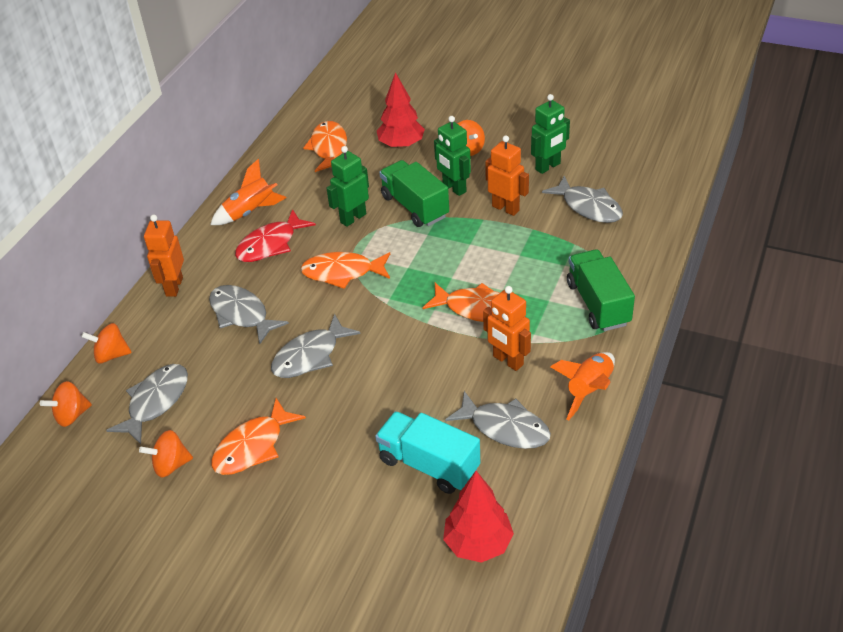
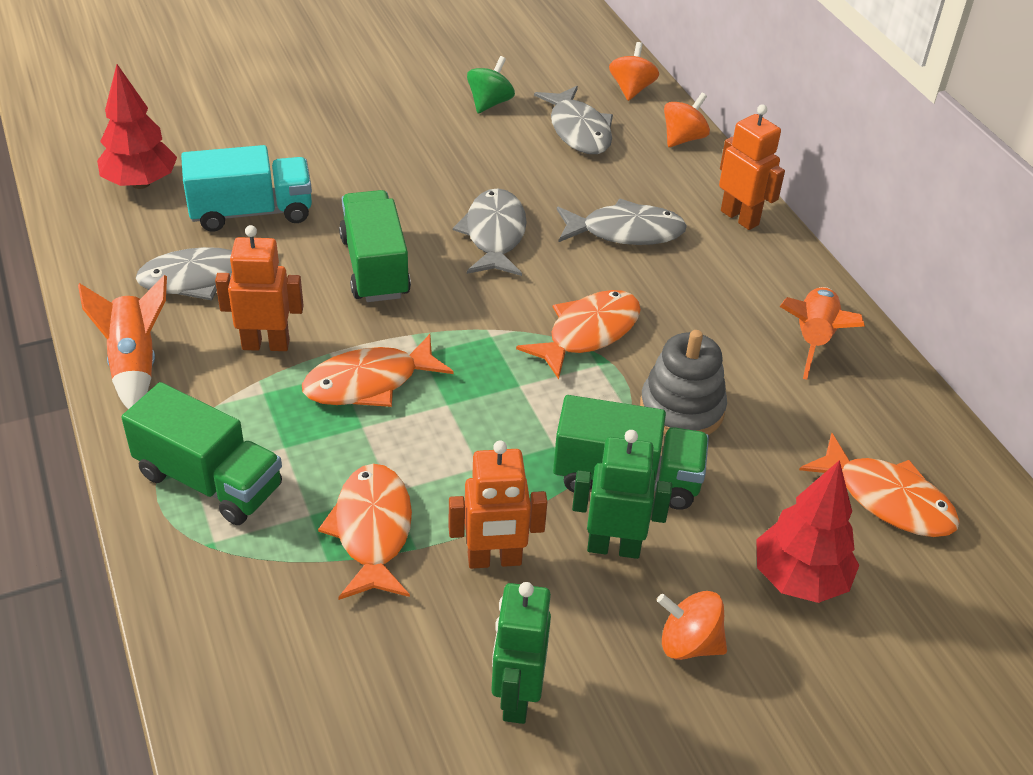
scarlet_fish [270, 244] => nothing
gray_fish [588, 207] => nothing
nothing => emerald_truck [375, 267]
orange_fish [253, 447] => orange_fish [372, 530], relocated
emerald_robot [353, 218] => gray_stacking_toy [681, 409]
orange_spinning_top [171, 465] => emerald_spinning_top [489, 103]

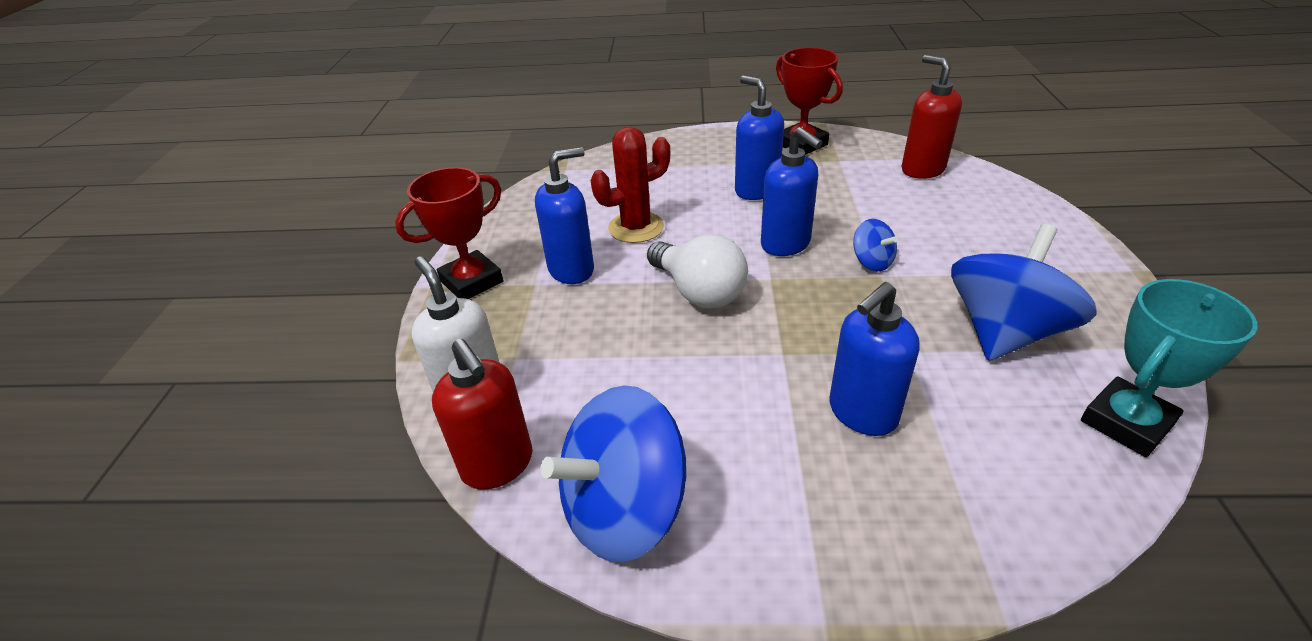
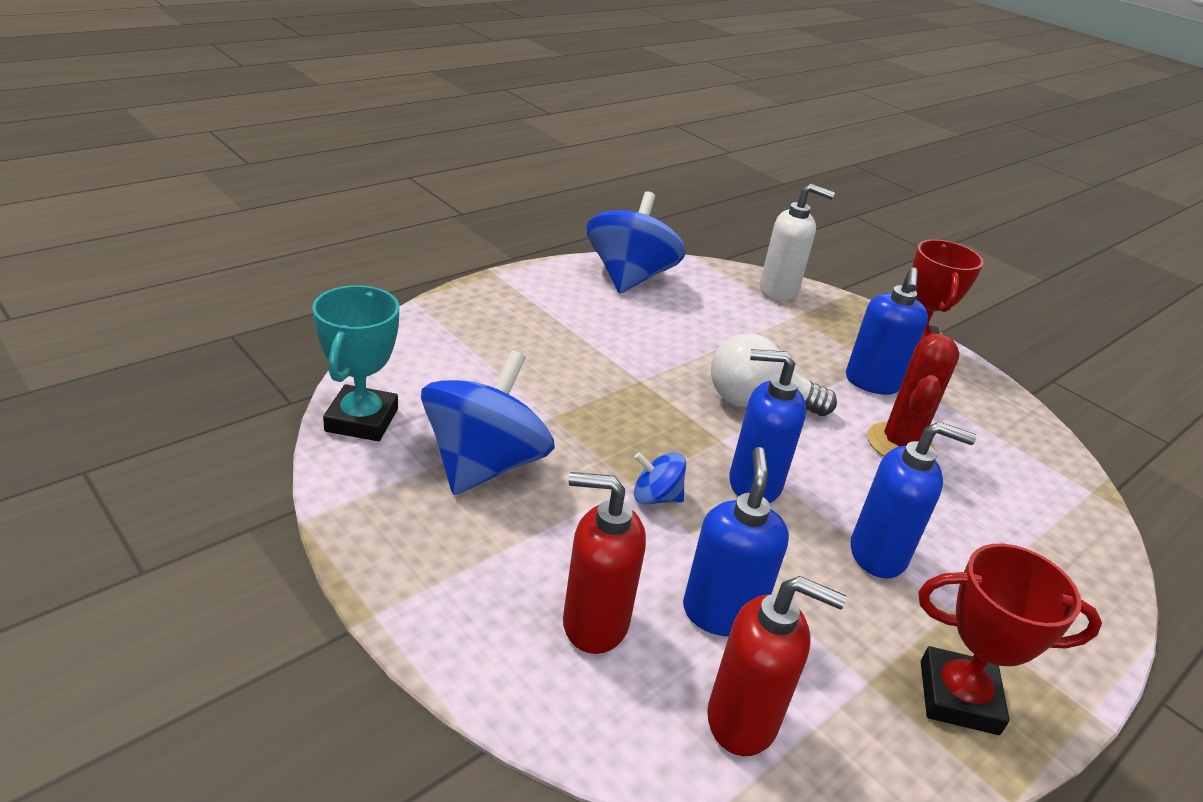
scarlet_soap_dispenser [498, 465] => scarlet_soap_dispenser [594, 623], relocated
blue_soap_dispenser [862, 413] => blue_soap_dispenser [721, 612], relocated
blue_spinning_top [1004, 332] => blue_spinning_top [485, 464], 150 degrees counterclockwise

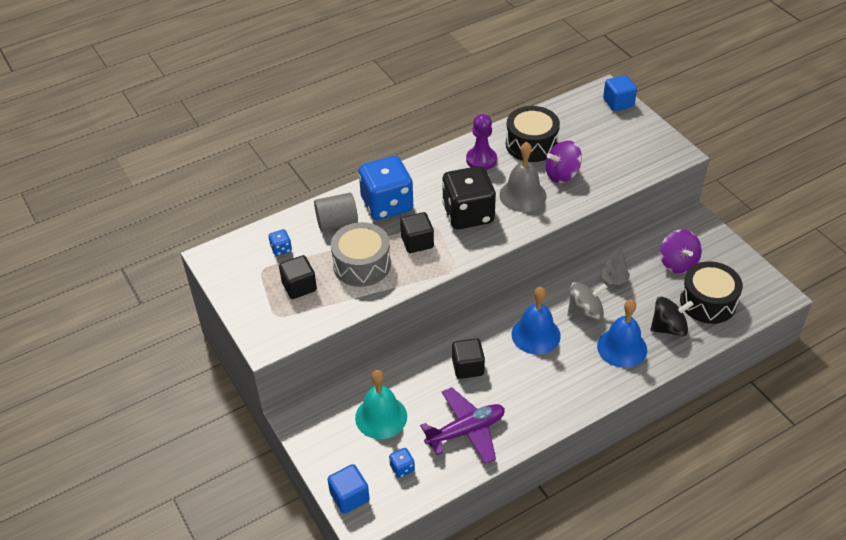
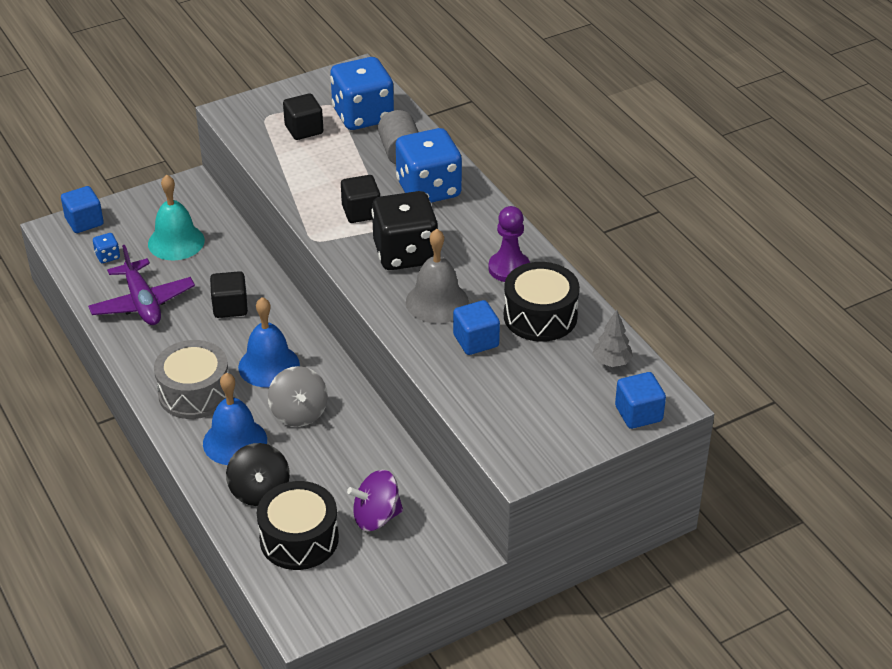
gray_drum [362, 265] => gray_drum [194, 393], relocated
gray_toy_tree [614, 280] => gray_toy_tree [611, 362], relocated
royal_purple_spinning_top [562, 174] => blue_solid_cube [476, 341]
blue_game_die [281, 249] => blue_game_die [363, 115], x2.49

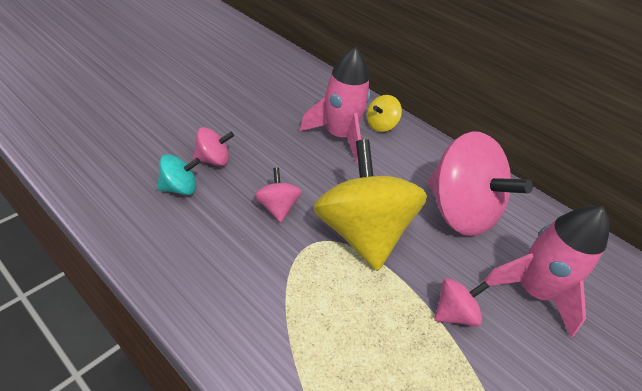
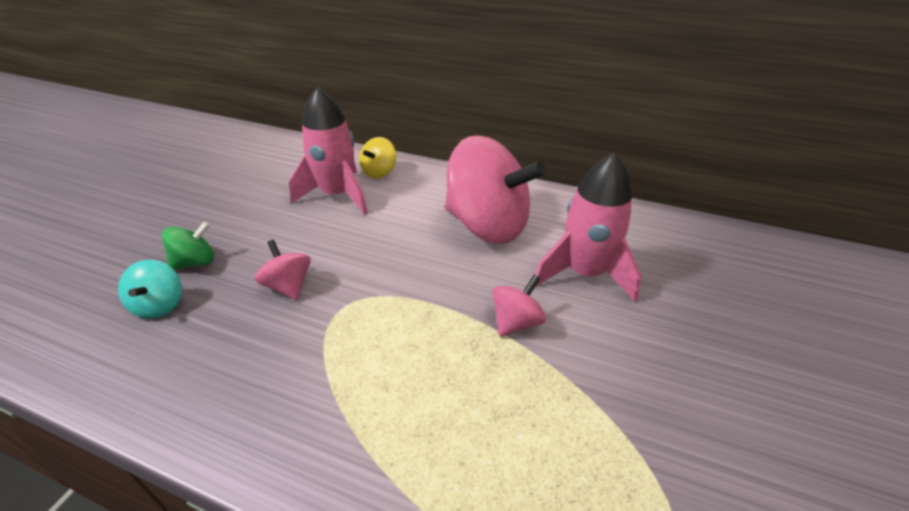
bright_yellow_spinning_top [361, 233] => nothing
rose-pink_spinning_top [213, 160] => emerald_spinning_top [195, 262]
aqua_spinning_top [179, 188] => aqua_spinning_top [160, 305], 120 degrees clockwise

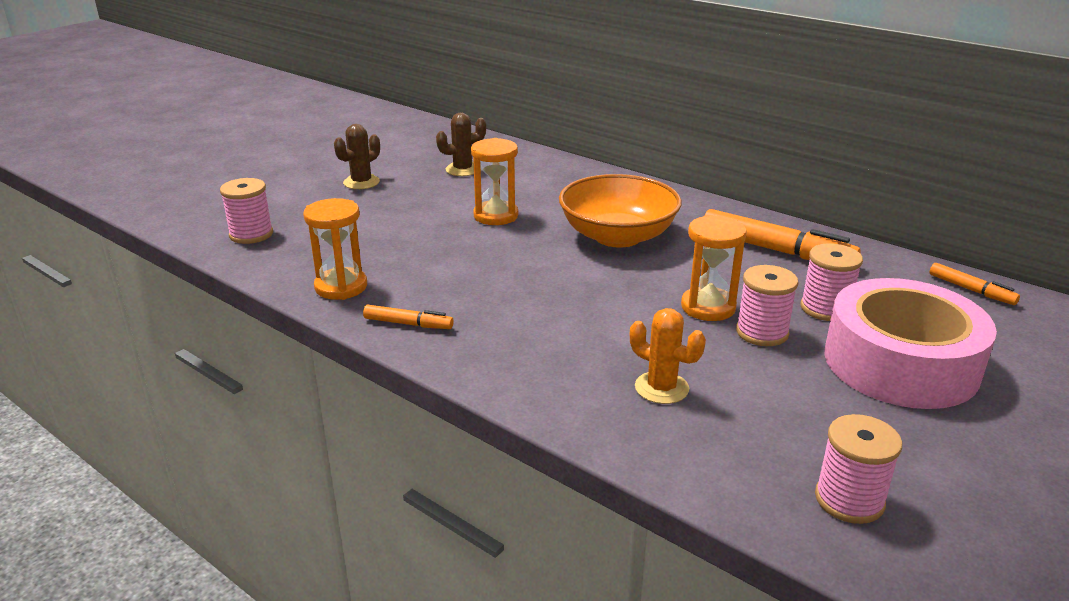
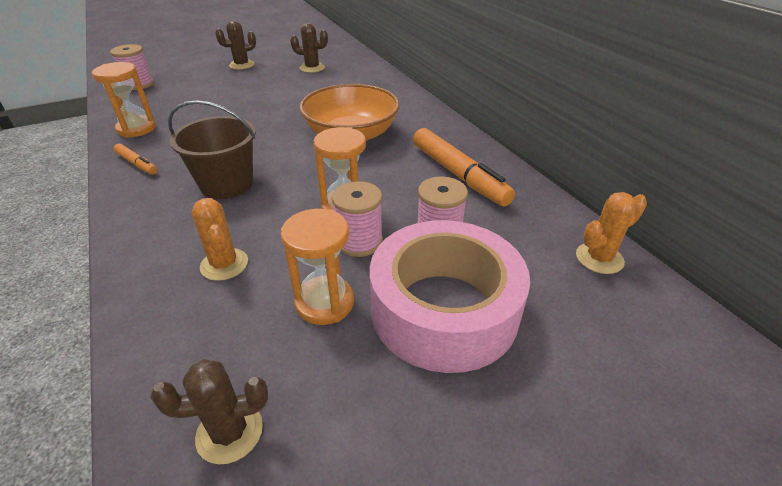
nothing => brown_pail [227, 184]
orange_sandglass [496, 216] => orange_sandglass [325, 303], relocated
rose-pink_reel_of_thread [849, 500] => brown_cactus [229, 432]
orange_marker [971, 290] => orange_cactus [599, 258]

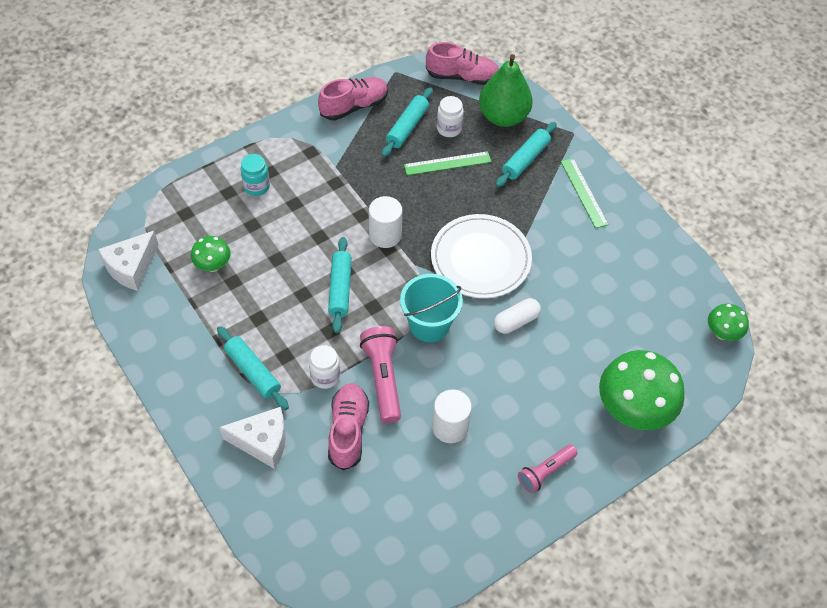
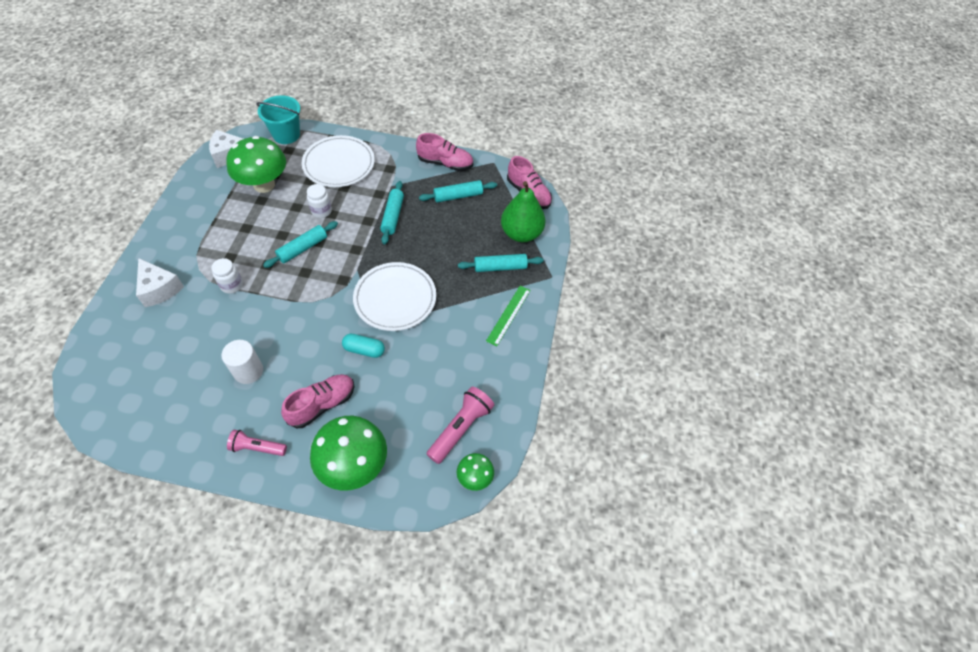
white_cylinder_shape [385, 235] => nothing
emerald_straightedge [447, 163] => nothing
aqua_rolling_pin [253, 372] => aqua_rolling_pin [393, 216], relocated
rose-pink_sneaker [348, 431] => rose-pink_sneaker [322, 404], relocated
rose-pink_flashlight [383, 378] => rose-pink_flashlight [461, 428], relocated
aqua_pail [429, 325] => aqua_pail [286, 134], relocated
white_preserve_jar [449, 129] => white_preserve_jar [321, 211], relocated
aqua_preserve_jar [256, 186] => white_plate [339, 164]
white_pill [516, 321] => aqua_pill [364, 350]
emerald_mushroom [213, 265] => emerald_mushroom [264, 185], x1.97

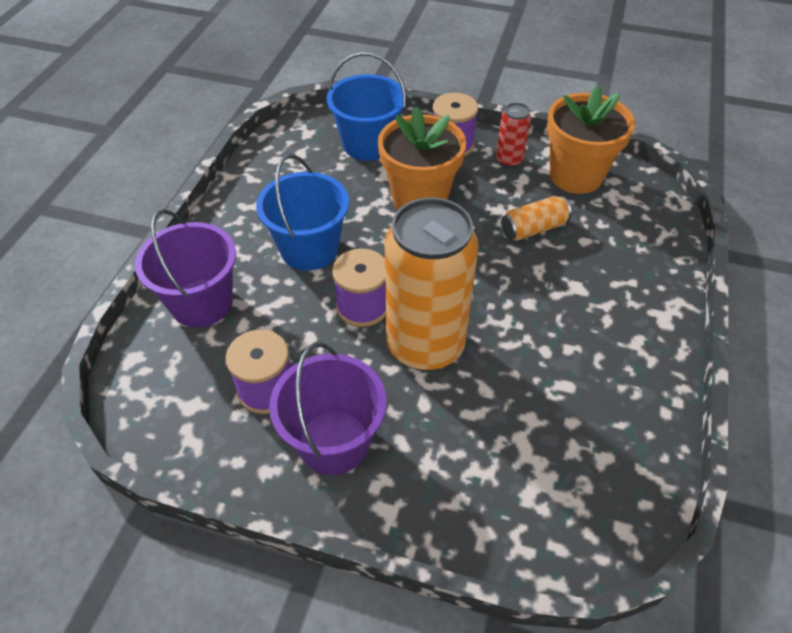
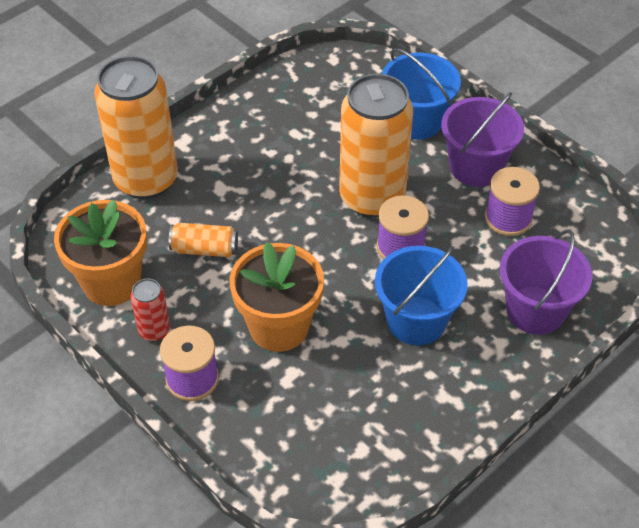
nothing => orange_soda_can [146, 180]
blue_pail [368, 144] => blue_pail [416, 121], relocated

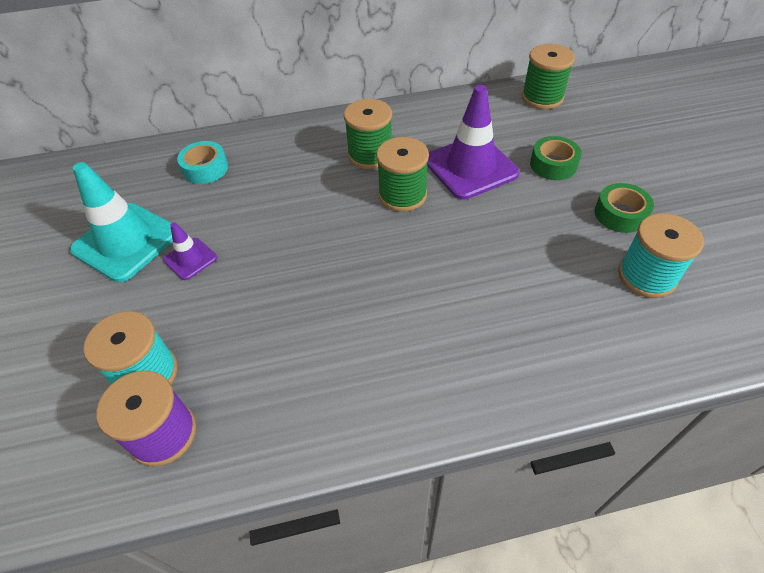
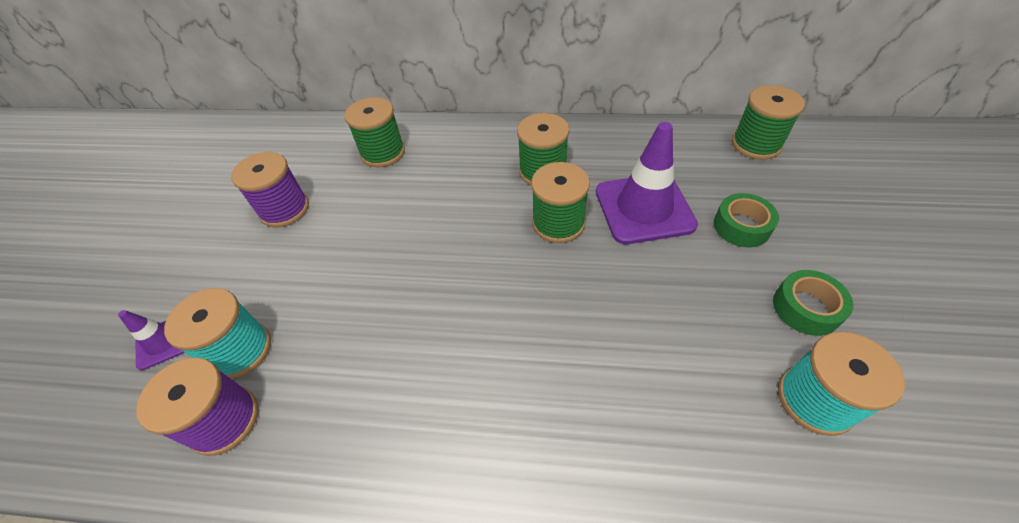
royal_purple_safety_cone [190, 259] => royal_purple_safety_cone [163, 342], relocated
aqua_safety_cone [126, 242] => royal_purple_reel_of_thread [284, 209]
aqua_sticky_tape [205, 169] => emerald_reel_of_thread [383, 153]

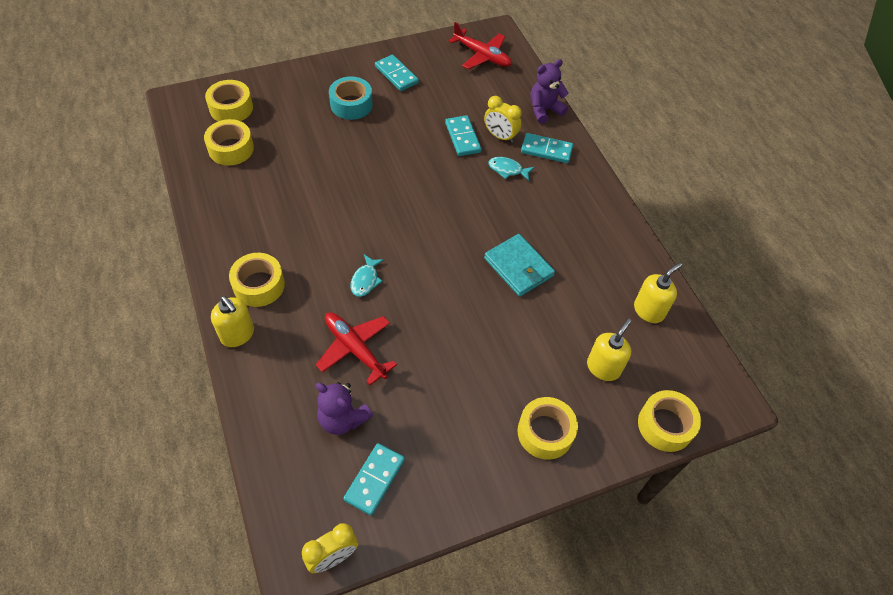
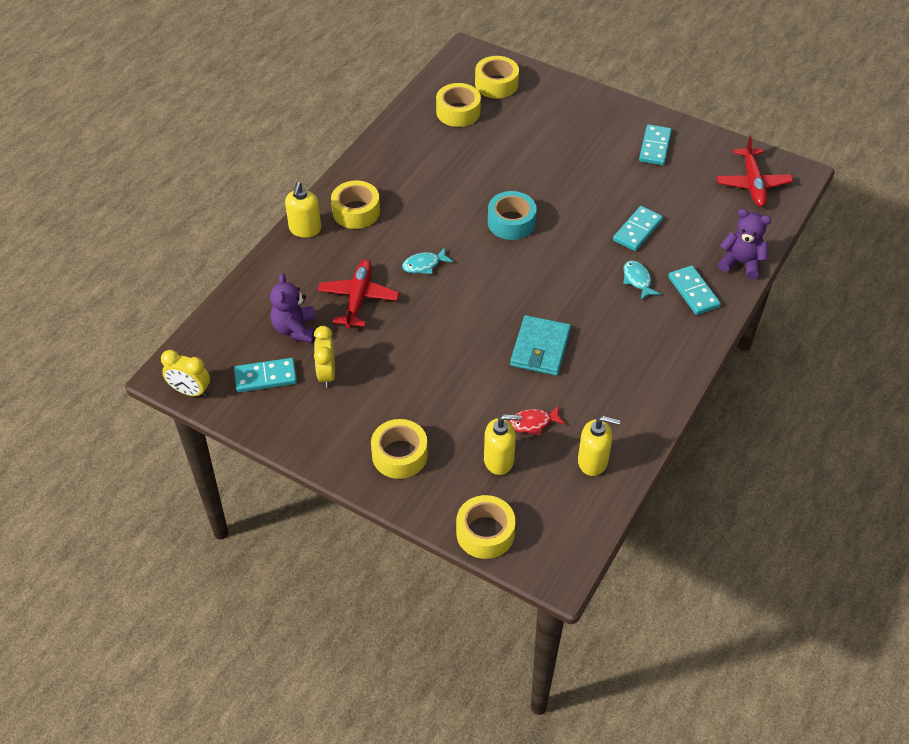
nothing => scarlet_fish [533, 423]
aqua_sticky_tape [351, 104] => aqua_sticky_tape [511, 222], relocated
bright_yellow_clock [500, 136] => bright_yellow_clock [327, 374], relocated

